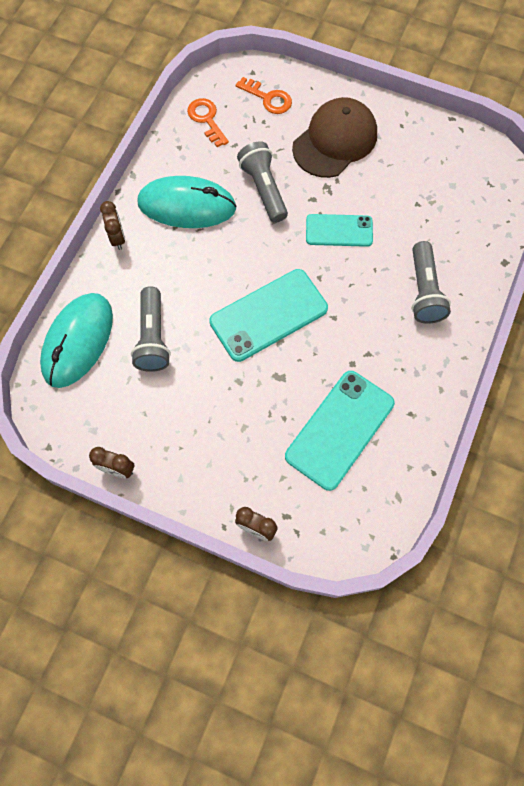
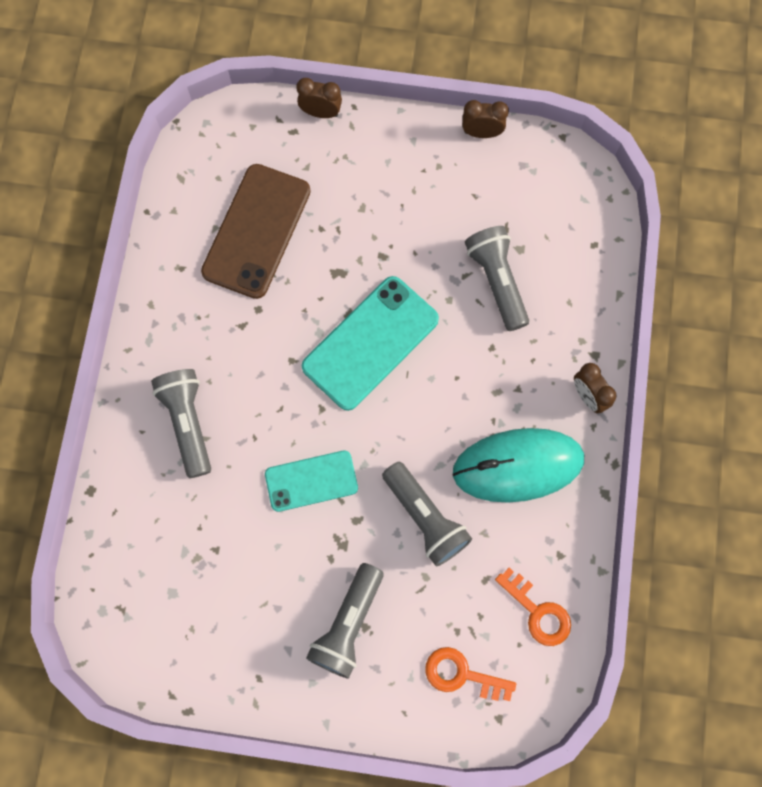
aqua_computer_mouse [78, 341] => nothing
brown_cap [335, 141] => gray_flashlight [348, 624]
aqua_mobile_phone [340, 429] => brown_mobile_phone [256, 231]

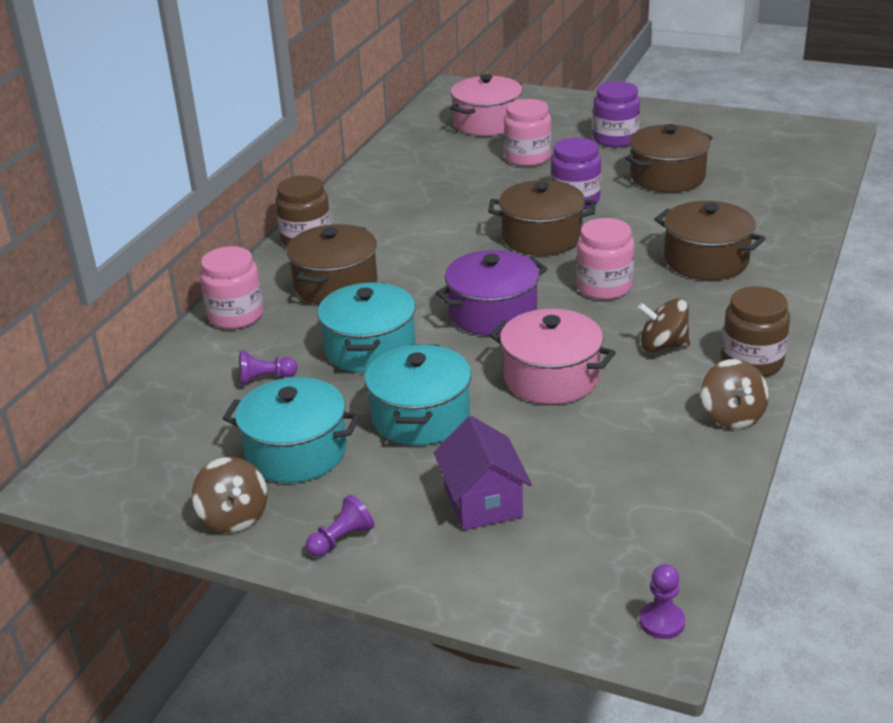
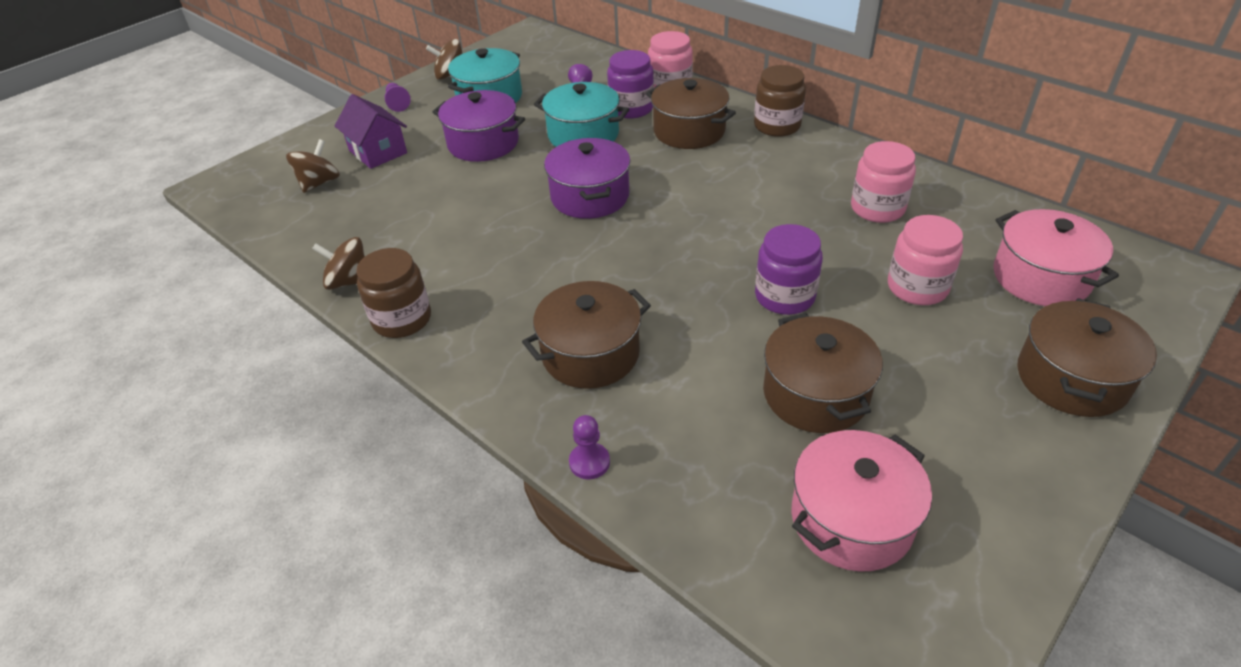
brown_stockpot [542, 237] => brown_stockpot [1071, 378], relocated
rose-pink_stockpot [551, 378] => rose-pink_stockpot [851, 519], relocated
rose-pink_preserve_jar [604, 287] => rose-pink_preserve_jar [877, 208], relocated
royal_purple_preserve_jar [615, 139] => royal_purple_preserve_jar [631, 108], relocated
brown_spinning_top [663, 346] => brown_spinning_top [319, 183], relocated
royal_purple_chess_pawn [662, 622] => royal_purple_chess_pawn [589, 462], relocated
aqua_stockpot [420, 417] => royal_purple_stockpot [483, 143]
royal_purple_toy_house [483, 502] => royal_purple_toy_house [378, 152], 45 degrees clockwise

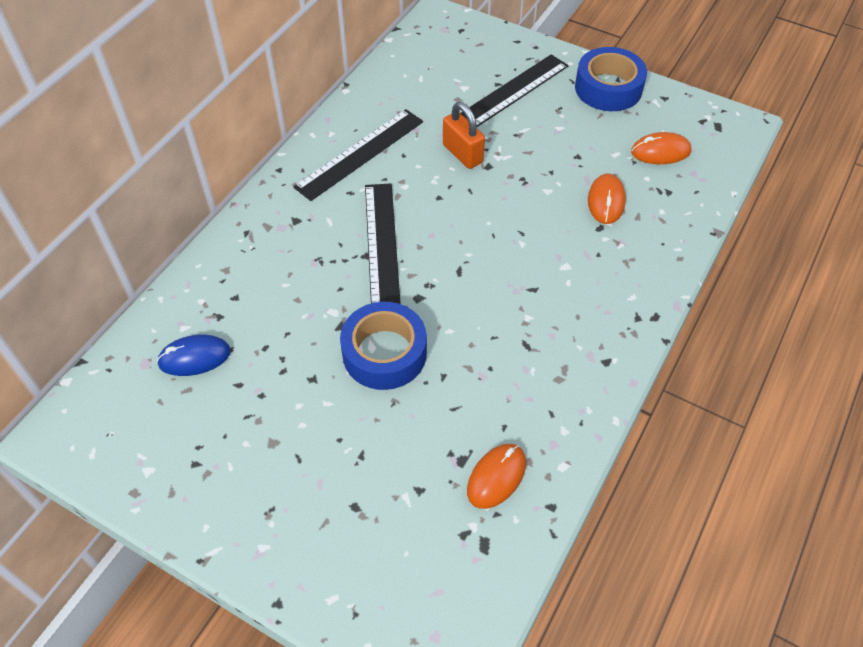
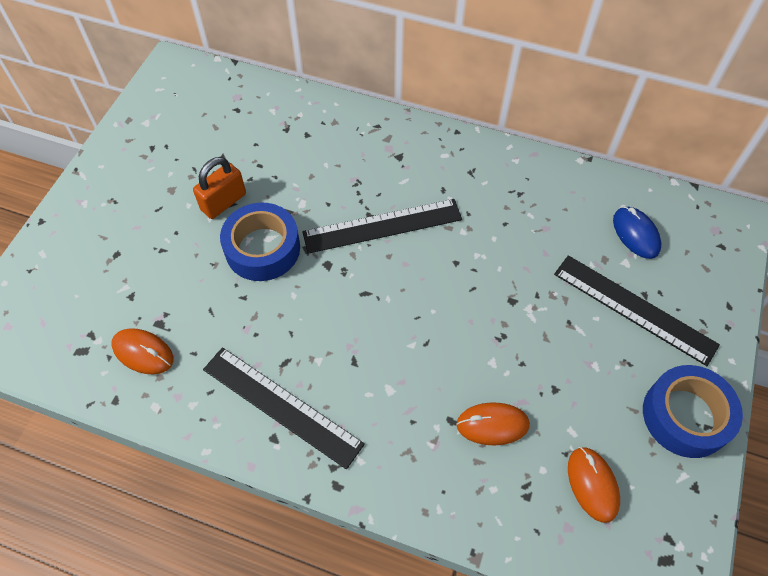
blue_computer_mouse [194, 357] => blue_computer_mouse [635, 234], relocated
jet-black_straightedge [360, 154] => jet-black_straightedge [281, 406], relocated
orange_padlock [462, 154] => orange_padlock [223, 202], relocated

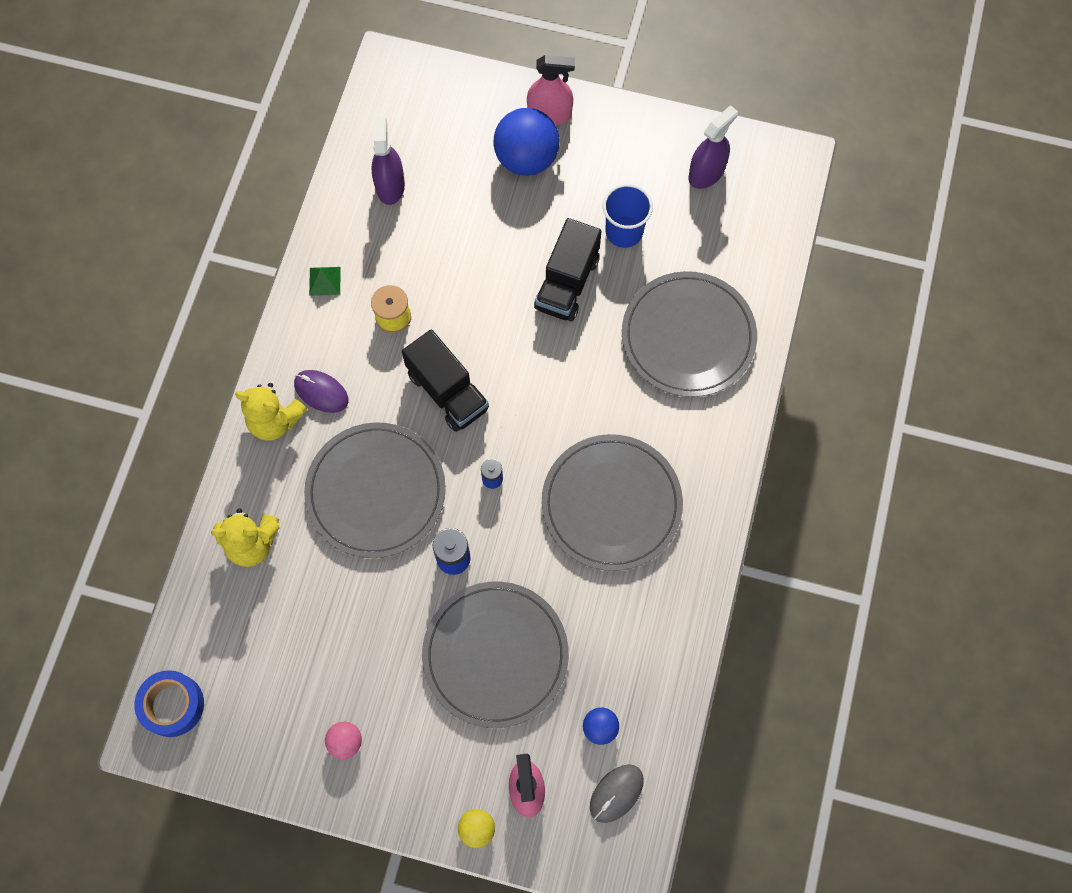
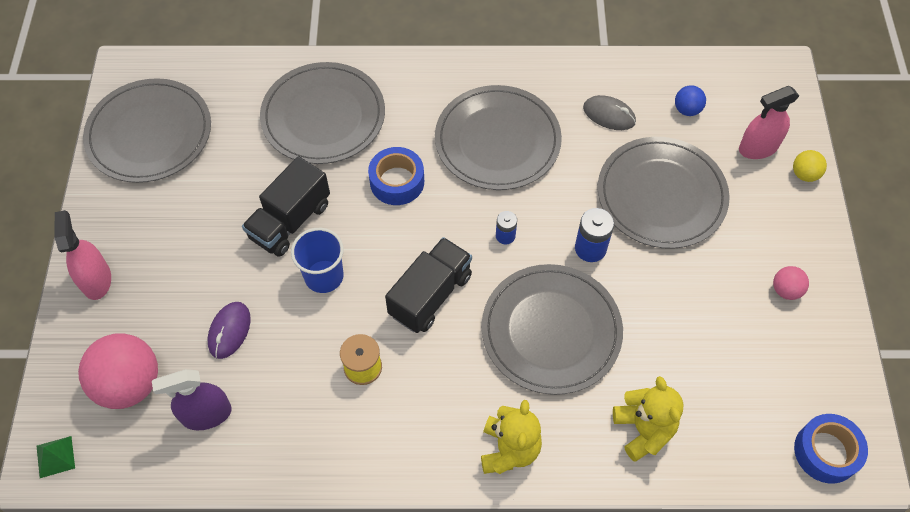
blue_sphere [526, 159] => nothing
nothing => rose-pink_sphere [130, 384]
nothing => blue_sticky_tape [397, 182]
royal_purple_computer_mouse [321, 392] => royal_purple_computer_mouse [229, 331], relocated
emerald_solid_pyramid [324, 281] => emerald_solid_pyramid [55, 457], relocated
gray_computer_mouse [616, 793] => gray_computer_mouse [609, 115], relocated
blue_beaker [624, 231] => blue_beaker [324, 276], relocated
royal_purple_sprayer [706, 173] => gray_plate [149, 133]
jet-black_truck [567, 283] => jet-black_truck [290, 221], 120 degrees clockwise

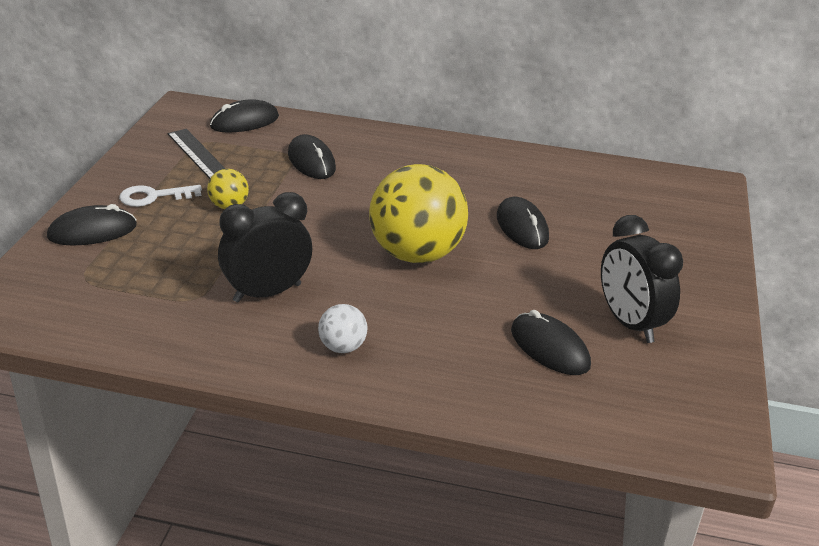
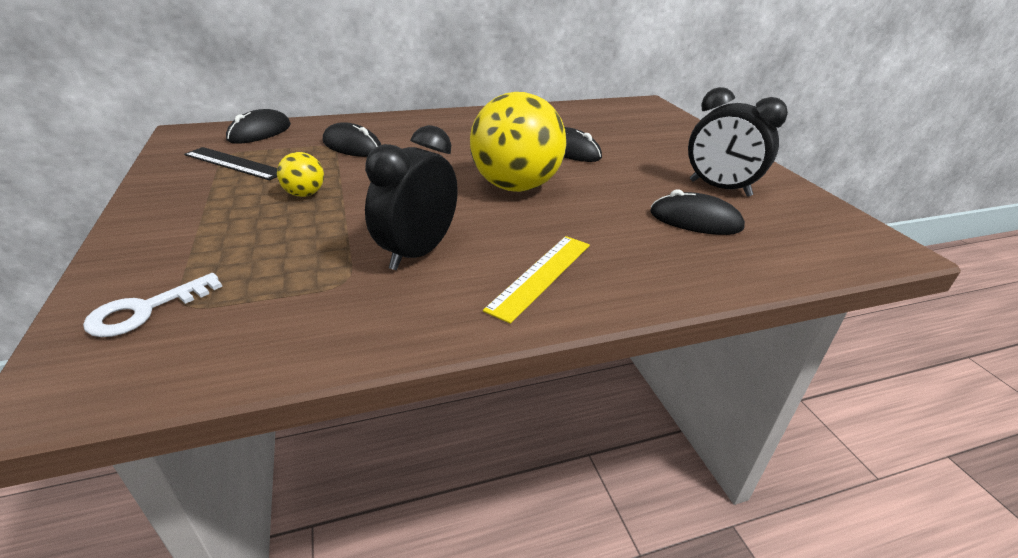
jet-black_computer_mouse [92, 231] => nothing
white_door_key [153, 197] => white_door_key [145, 310], relocated
white_sphere [342, 347] => bright_yellow_straightedge [541, 275]

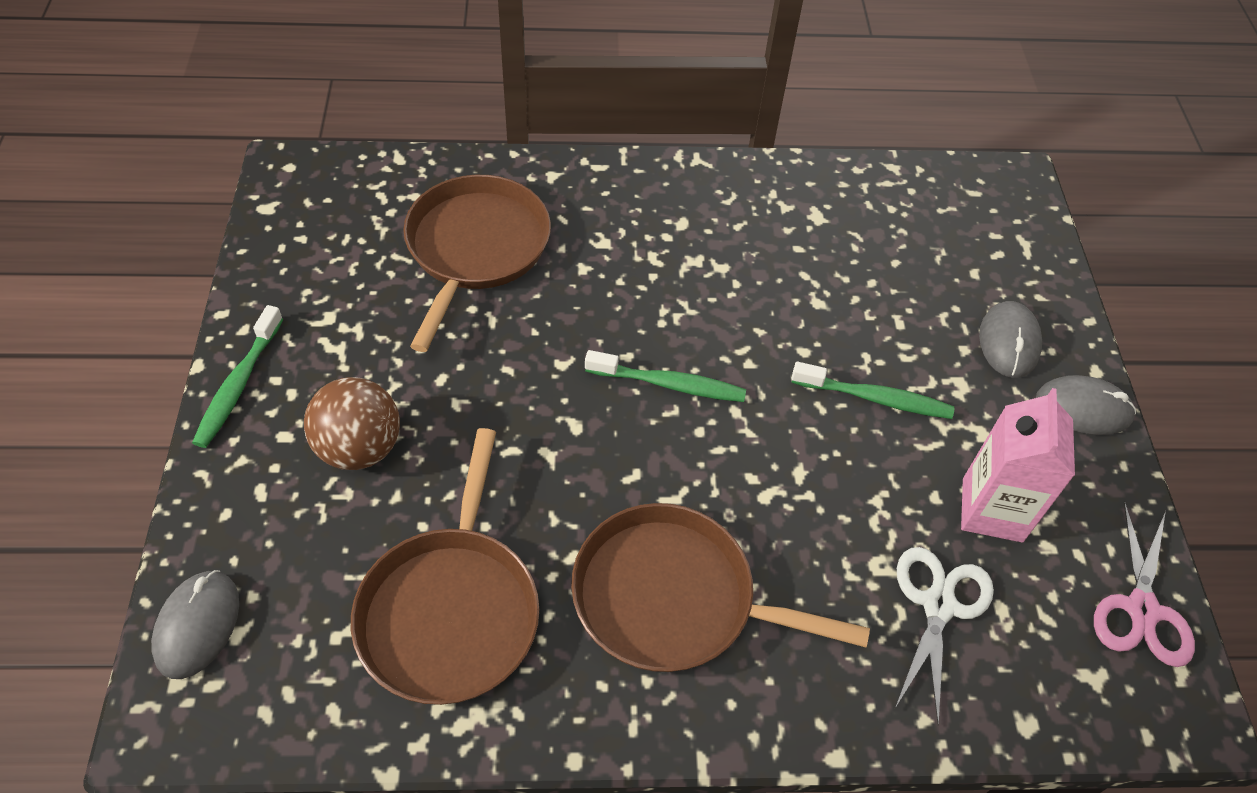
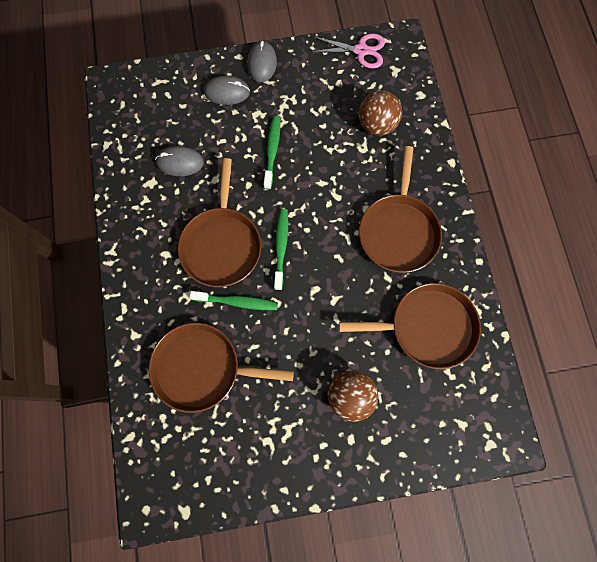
rose-pink_juice_carton [992, 510] => nothing
nothing => brown_frying_pan [222, 245]
gray_computer_mouse [197, 625] => gray_computer_mouse [180, 162], relocated
emerald_tooth_brush [238, 385] => emerald_tooth_brush [237, 302], relocated
white_scissors [938, 605] => brown_sphere [377, 125]

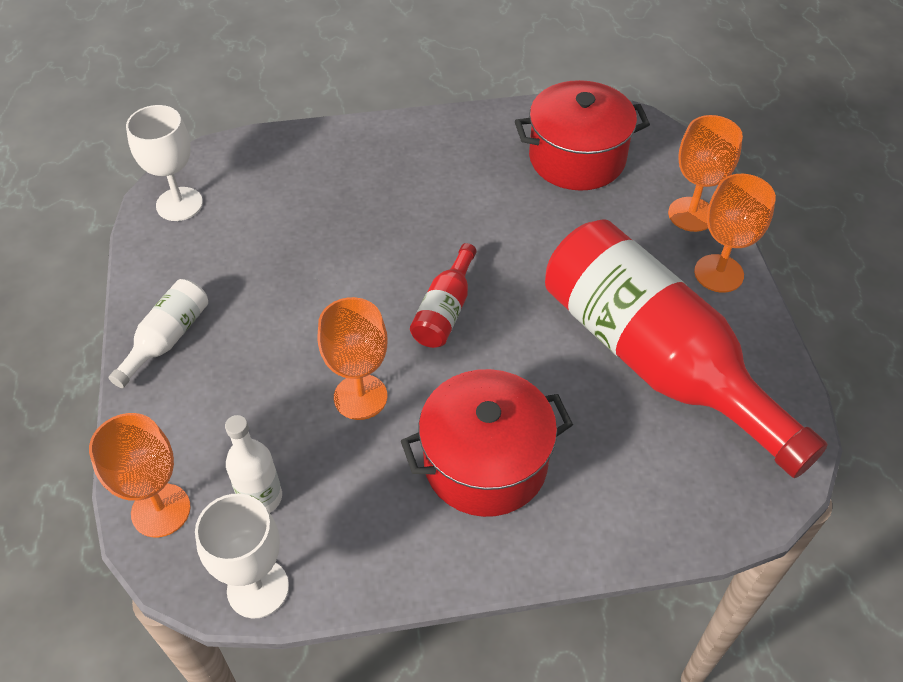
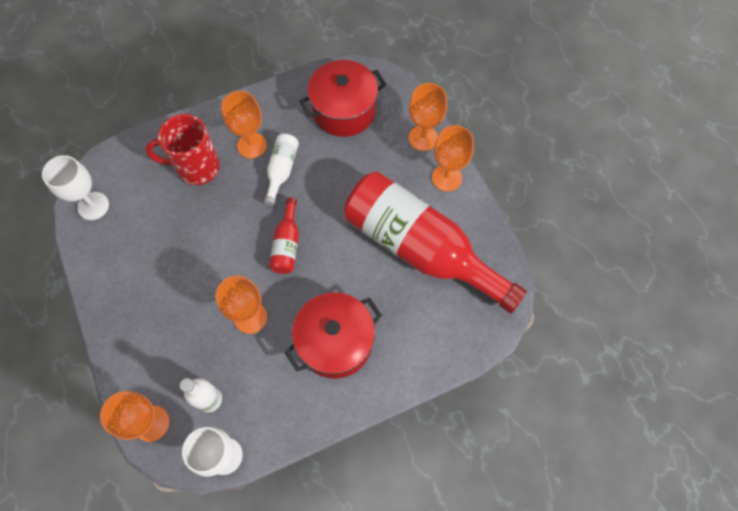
nothing => scarlet_mug [196, 167]
nothing => orange_chalice [252, 145]
white_drink_bottle [167, 339] => white_drink_bottle [282, 170], relocated

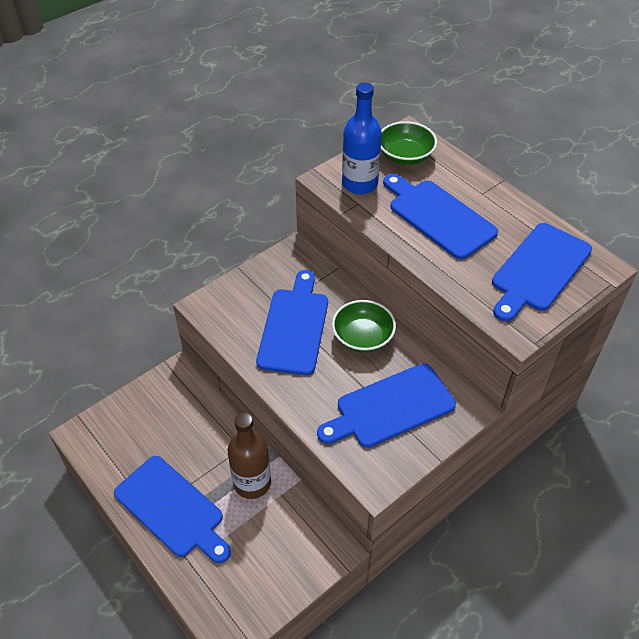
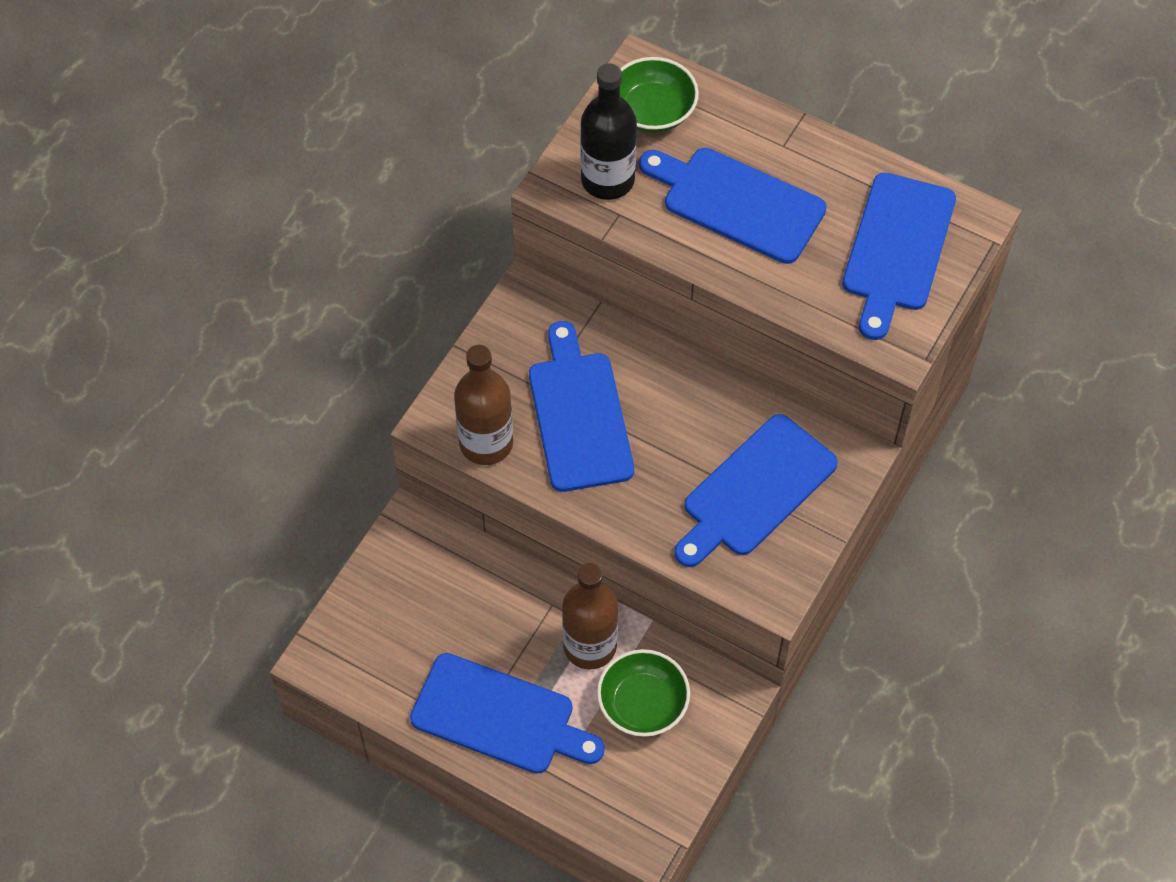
nothing => brown_drink_bottle [486, 443]
emerald_bowl [362, 337] => emerald_bowl [642, 704], relocated
blue_drink_bottle [359, 184] => jet-black_drink_bottle [607, 180]

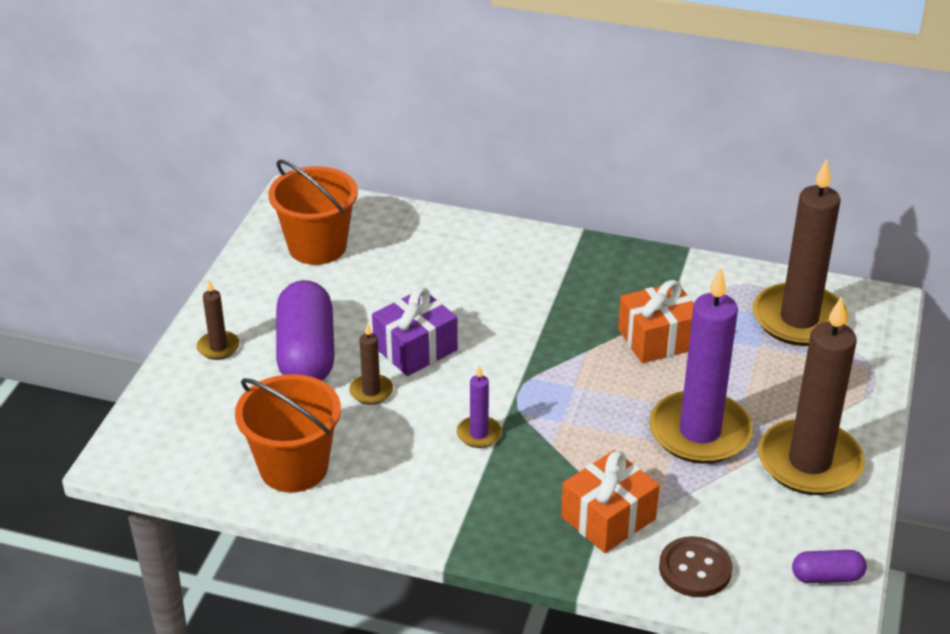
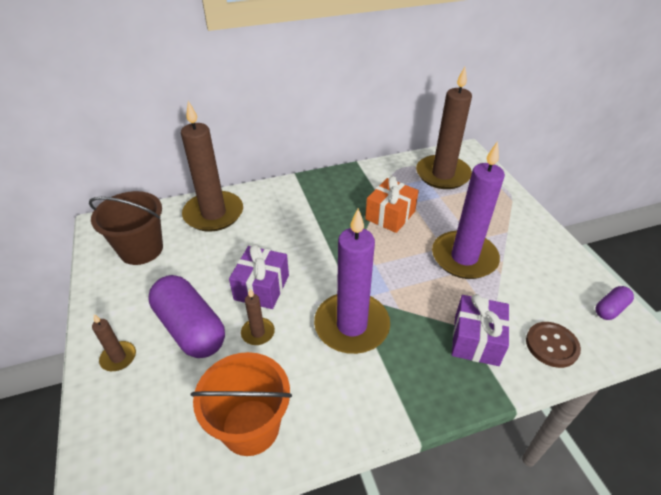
brown_candle [809, 462] => brown_candle [213, 214], relocated
orange_pail [317, 247] => brown_pail [141, 249]
orange_present [608, 518] => royal_purple_present [476, 340]
royal_purple_candle [479, 434] => royal_purple_candle [351, 325], x2.27

